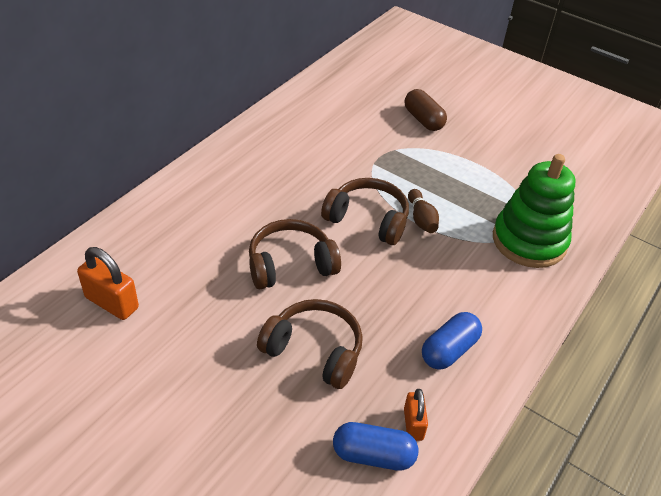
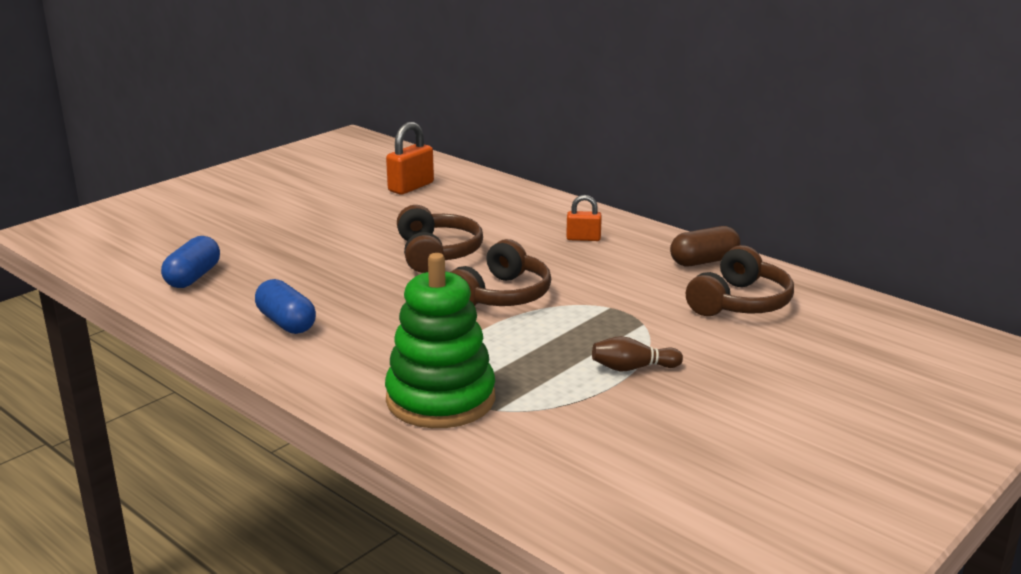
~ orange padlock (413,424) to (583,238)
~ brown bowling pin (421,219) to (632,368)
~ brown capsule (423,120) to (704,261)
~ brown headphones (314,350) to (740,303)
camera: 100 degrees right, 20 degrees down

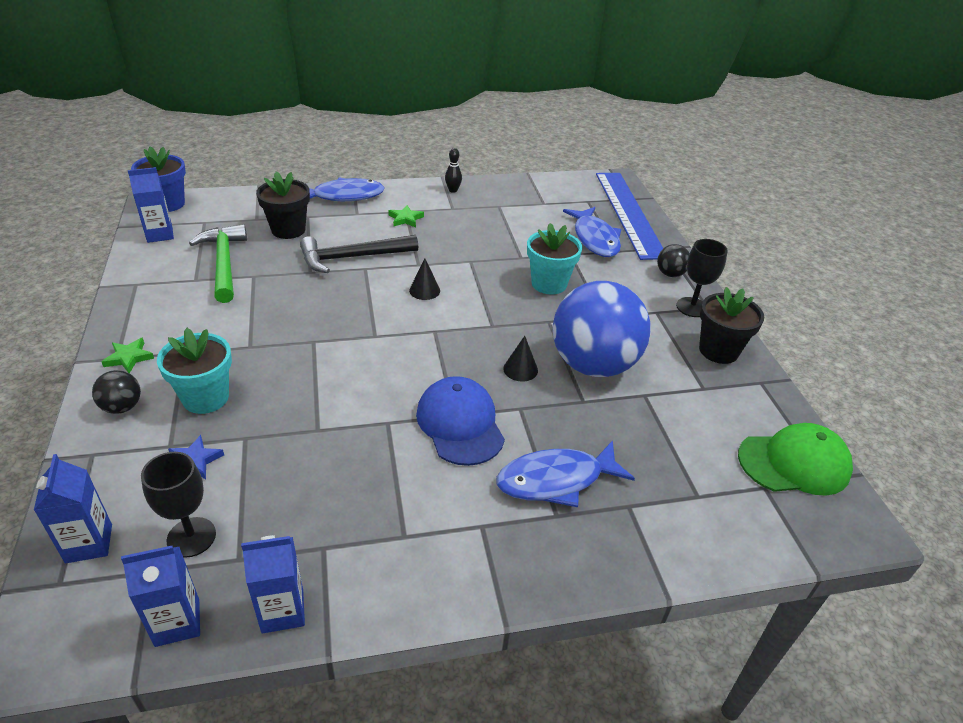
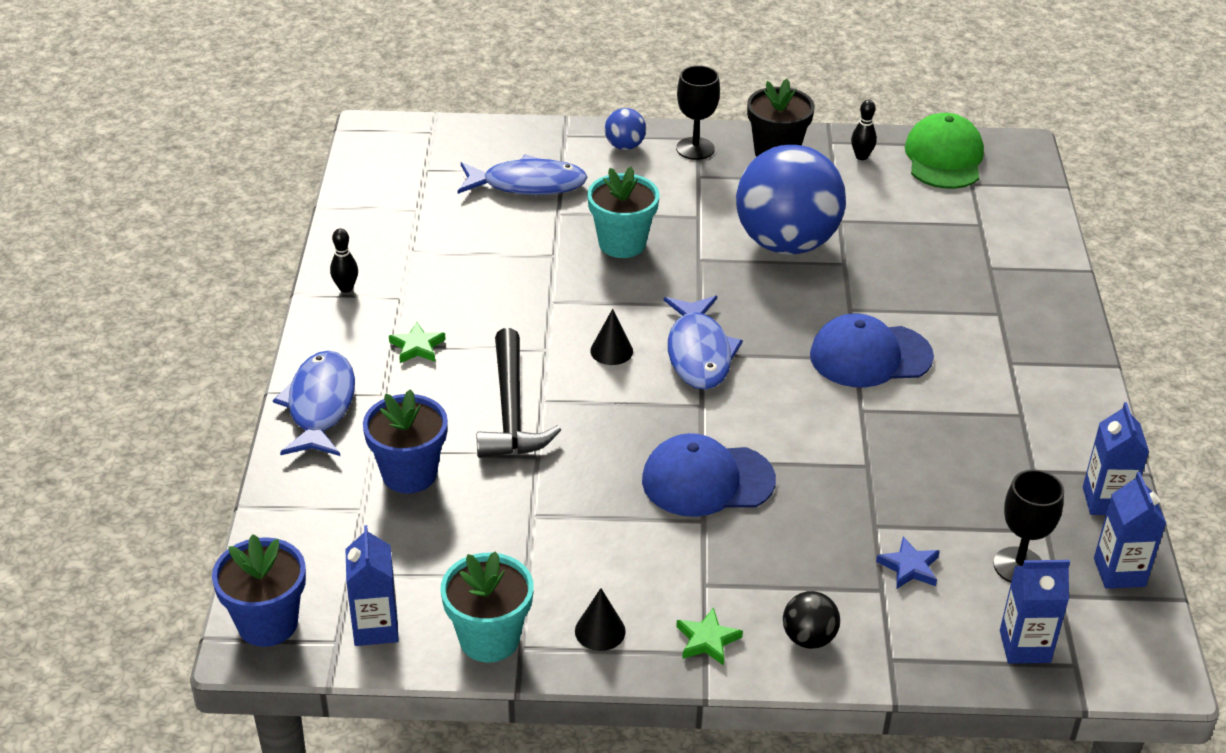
~ black flower pot (288,230) to blue flower pot (409,474)
~ turquoise flower pot (206,398) to (489,639)
~ black cone (520,369) to (600,631)
~ black ball (670,274) to blue ball (625,146)
+ blue cap (707,480)
~ blue fish (556,480) to (699,353)
+ black bowling pin (861,156)
- green hammer (224,263)
- blue ruler (628,213)
camera: 75 degrees left, 0 degrees up

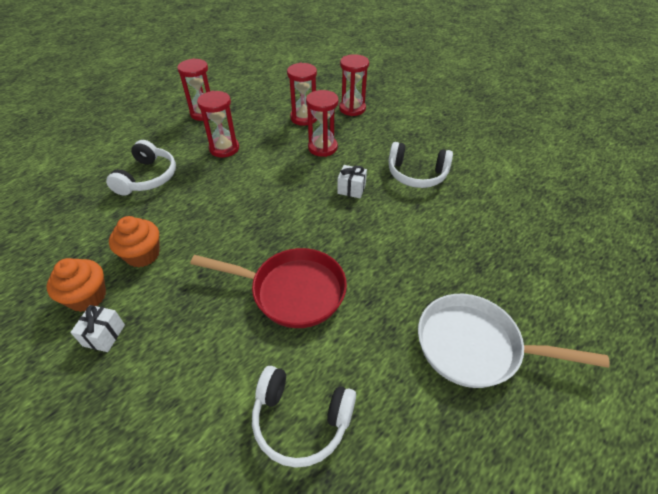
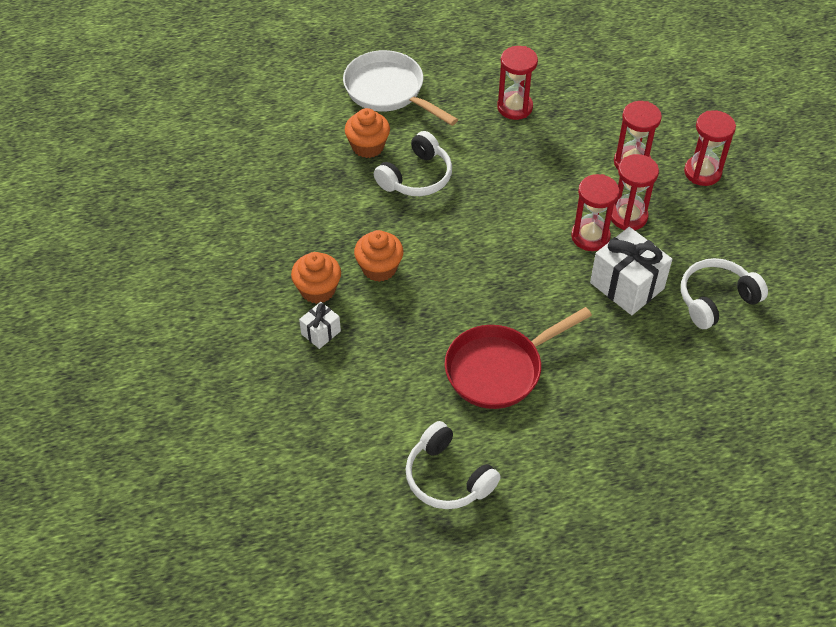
~ white pan (475,346) to (388,91)
+ orange cupcake (368,146)
~ red pan (292,291) = (499,369) 105 degrees clockwise
~ red hourglass (224,148) to (590,236)
~ white gift (351,189) = (626,286) x1.92
~ white headphones (416,174) = (716,299) 105 degrees clockwise
camera: 30 degrees right, 5 degrees up

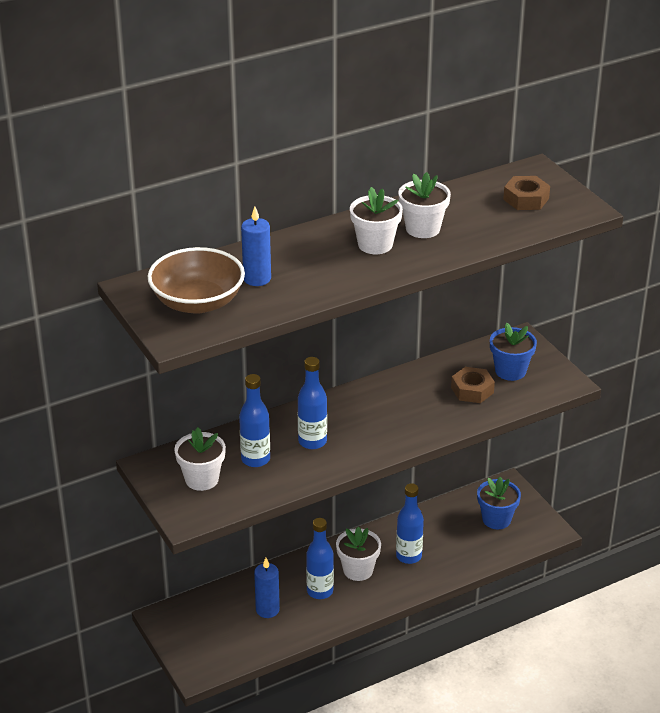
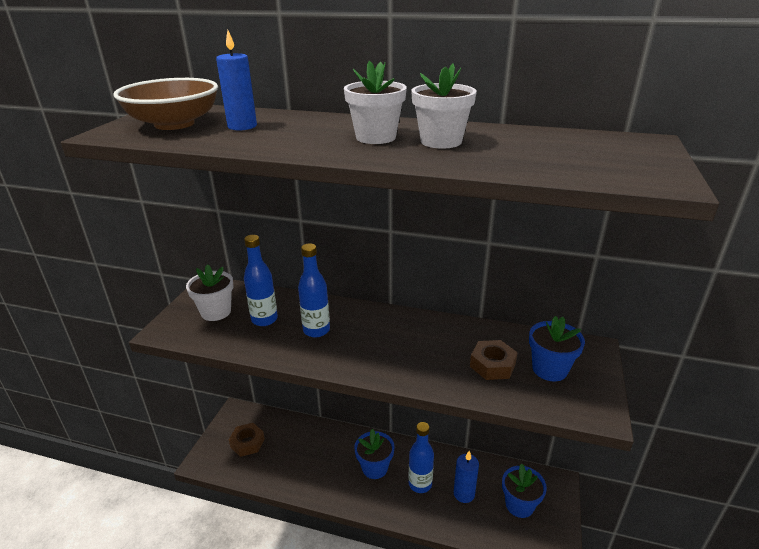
~ brown nut (526,199) to (247,443)
~ white flower pot (358,570) to blue flower pot (374,468)
~ blue candle (267,610) to (464,494)
- blue bottle (320,591)
camera: 45 degrees right, 5 degrees down

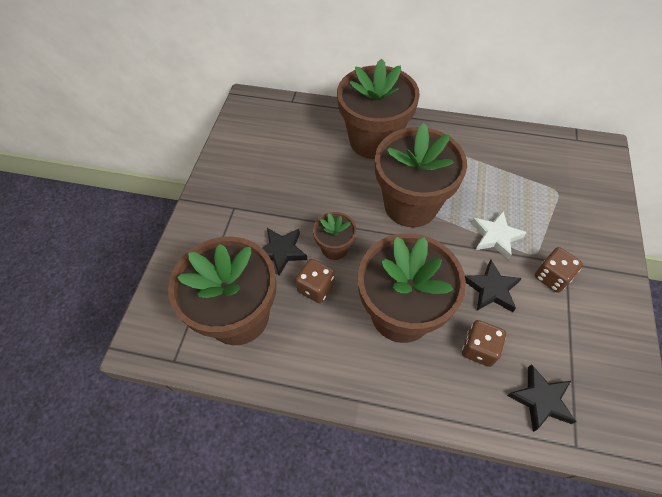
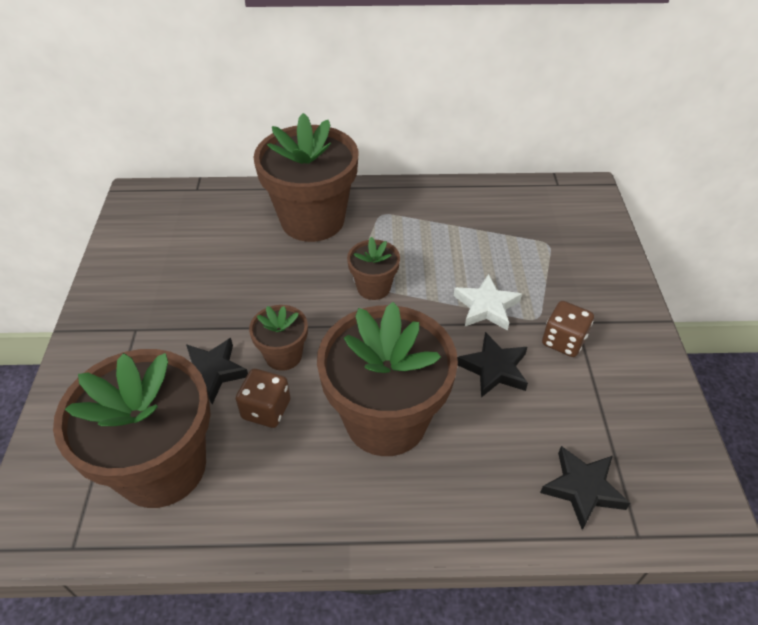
~ brown flower pot (410,205) = (373,287) x0.48
- brown dice (479,349)
camera: 15 degrees left, 10 degrees down

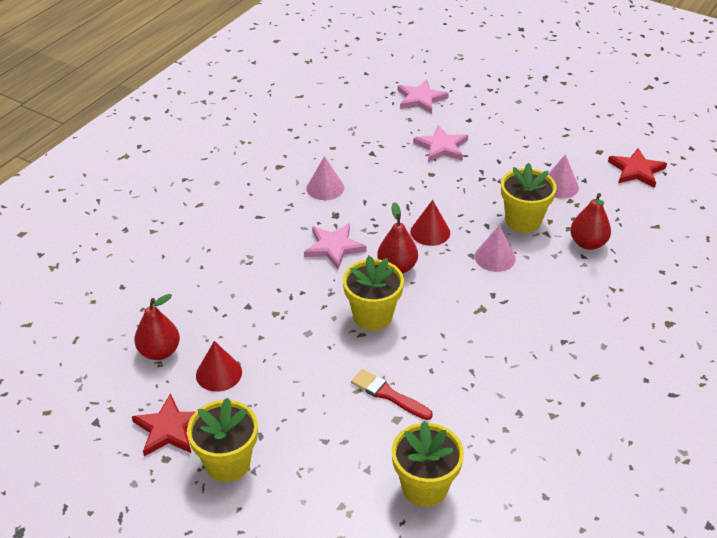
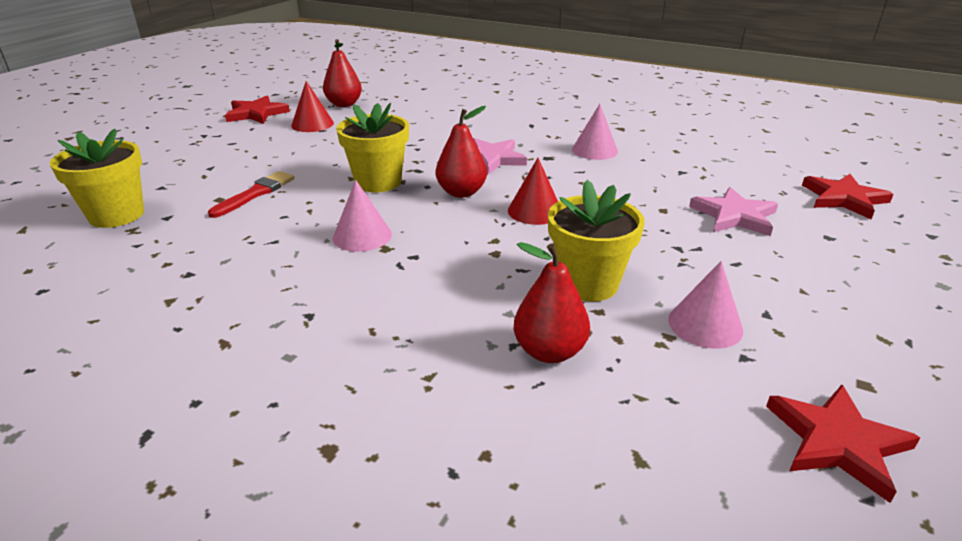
~ pink cone (495,257) to (362,236)
~ pink star (420,99) to red star (844,199)
- yellow flower pot (227,463)
camera: 85 degrees right, 10 degrees down

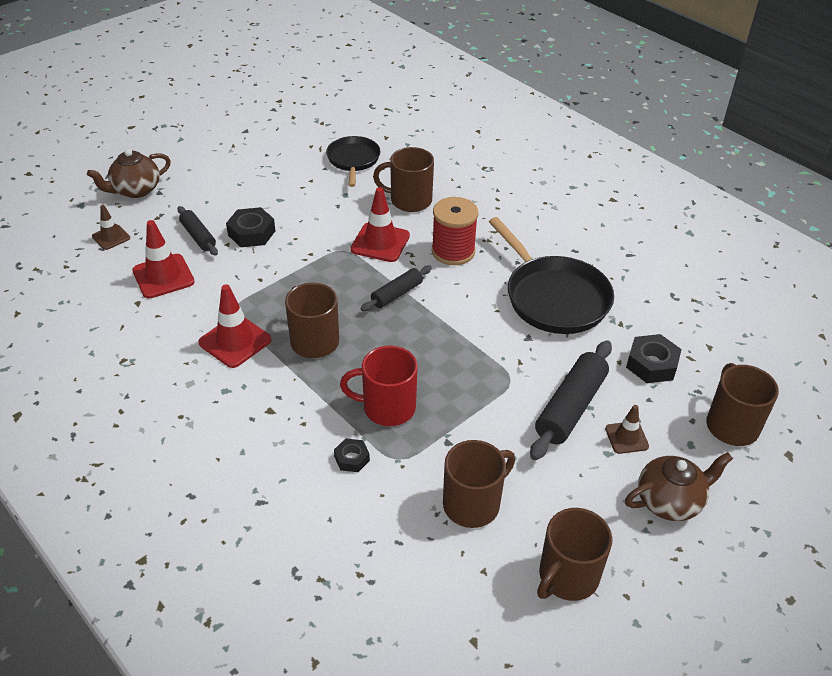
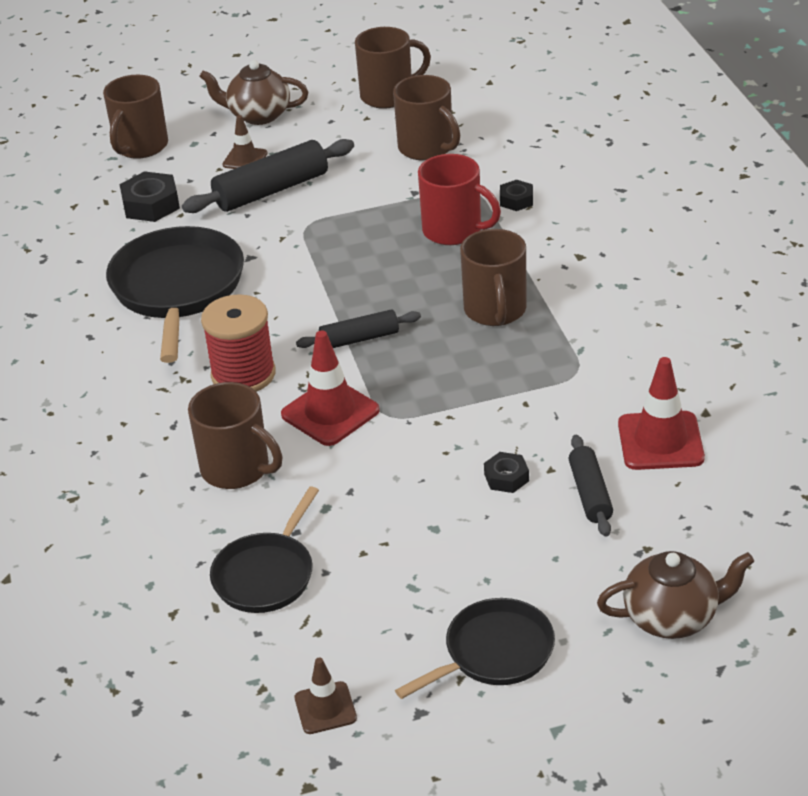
~ brown traffic cone (111,237) to (325,708)
~ brown mug (473,504) = (427,148) 120 degrees counterclockwise
+ black pan (494,653)
~ black nut (251,233) = (506,477) x0.60
- red traffic cone (235,341)
camera: 150 degrees left, 5 degrees down

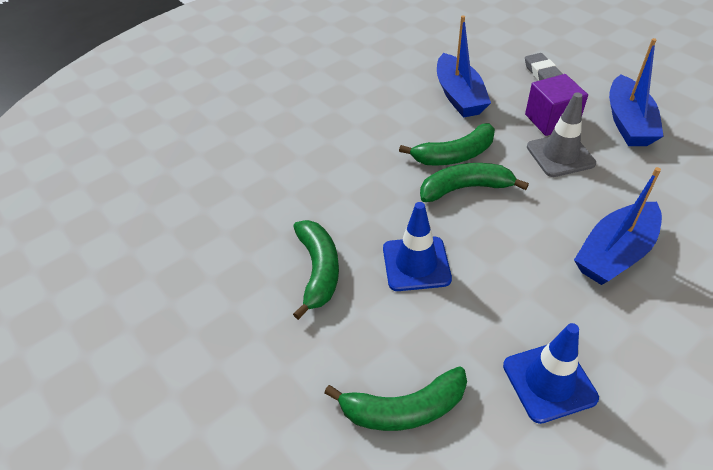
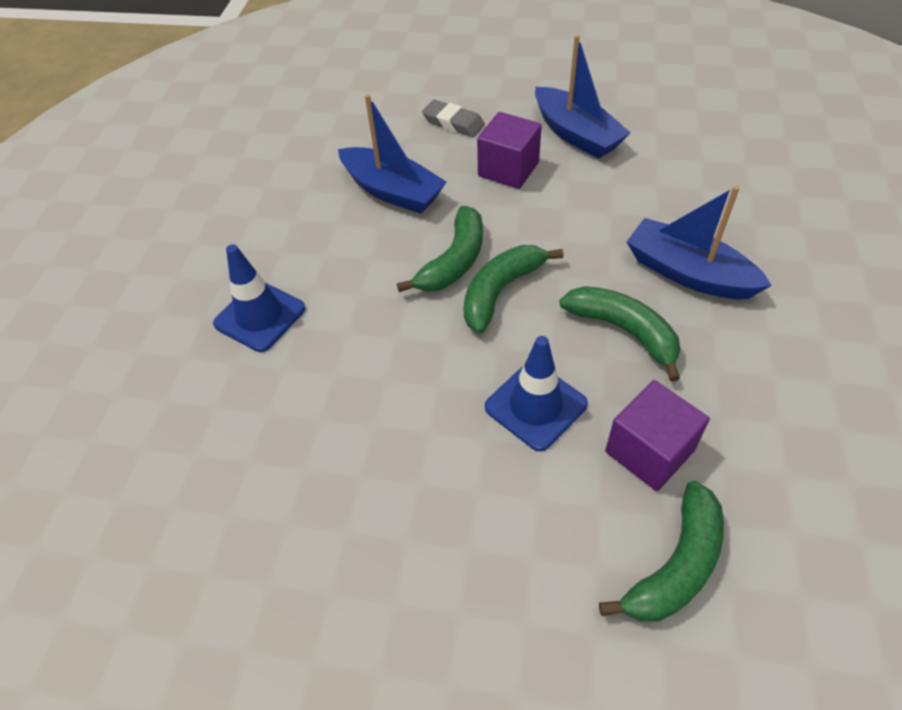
~ blue traffic cone (549,381) to (260,316)
~ green banana (318,270) to (624,331)
+ purple cube (649,451)
~ blue boat (614,253) = (688,273) 120 degrees clockwise
- grey traffic cone (560,155)
camera: 40 degrees left, 5 degrees up

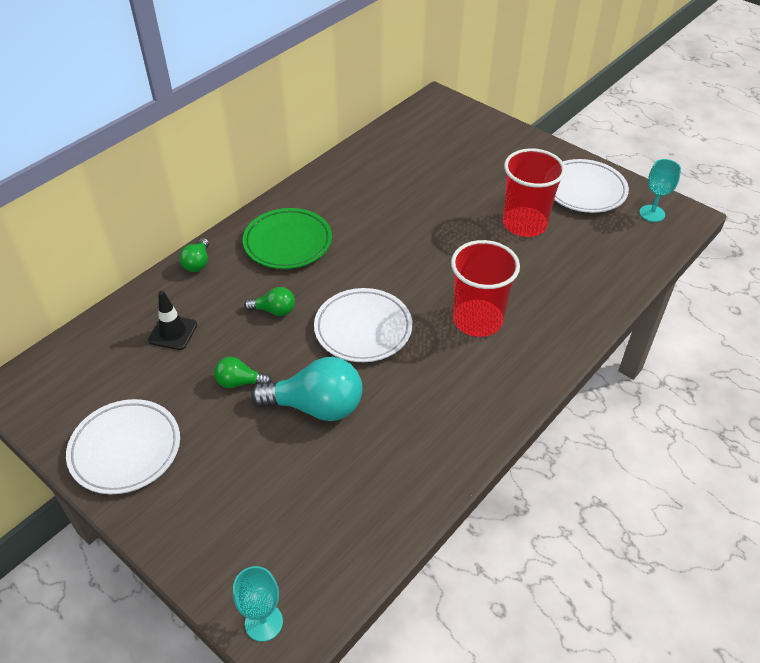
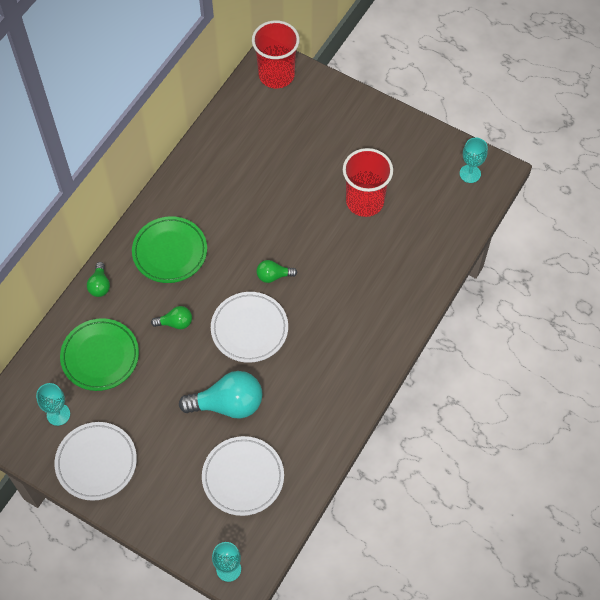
+ turquoise goblet (58,414)
~ black traffic cone (173,332) to green plate (100,356)
~ white plate (584,190) to (243,477)
~ red cup (477,320) to (276,75)
~ green light bulb (239,382) to (273,276)
camera: 10 degrees left, 15 degrees up

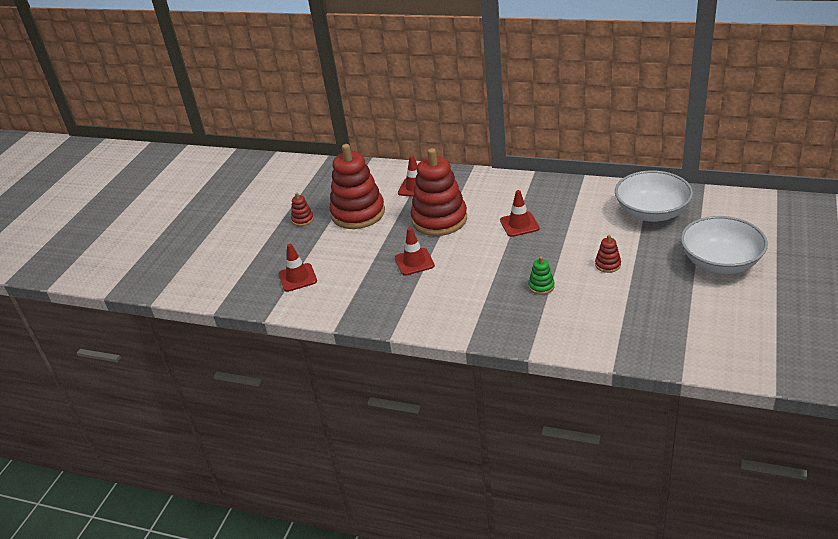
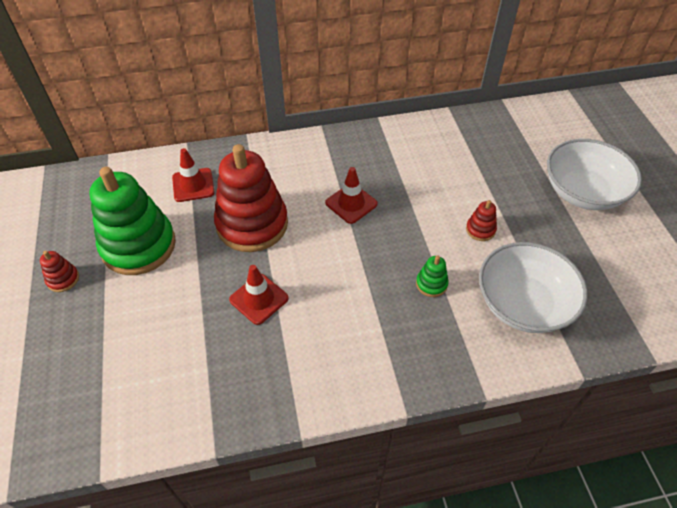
~ red stacking toy (358,213) to green stacking toy (138,246)
~ white bowl (651,213) to (523,304)
- red traffic cone (297,278)
camera: 35 degrees left, 15 degrees up

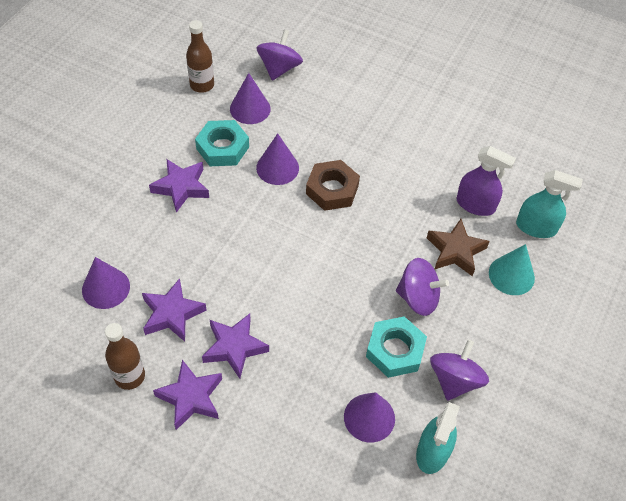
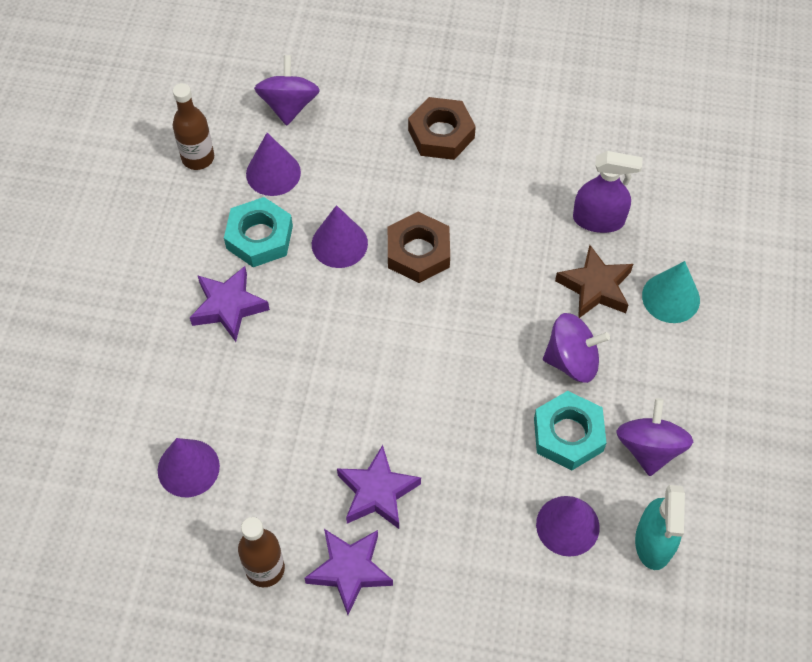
+ brown nut (441,134)
- purple star (172,314)
- turquoise spray bottle (536,227)
camera: 15 degrees left, 5 degrees up

